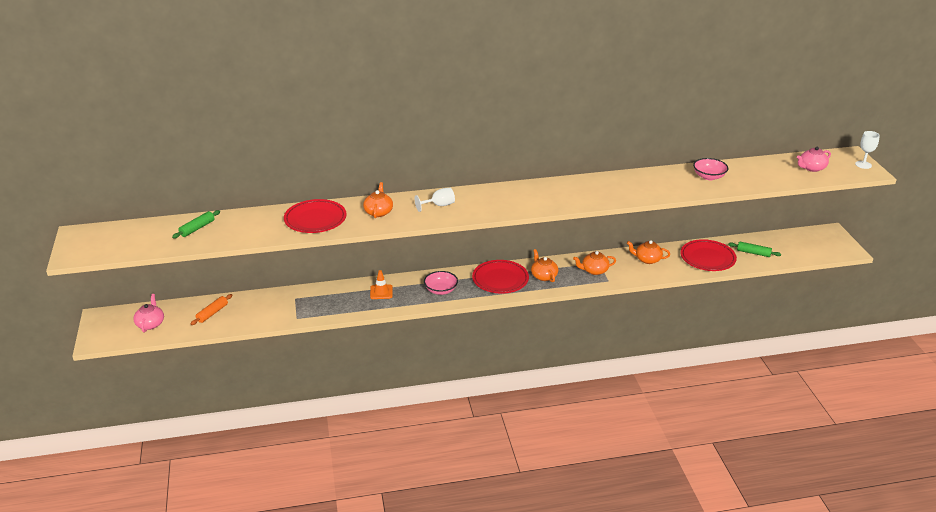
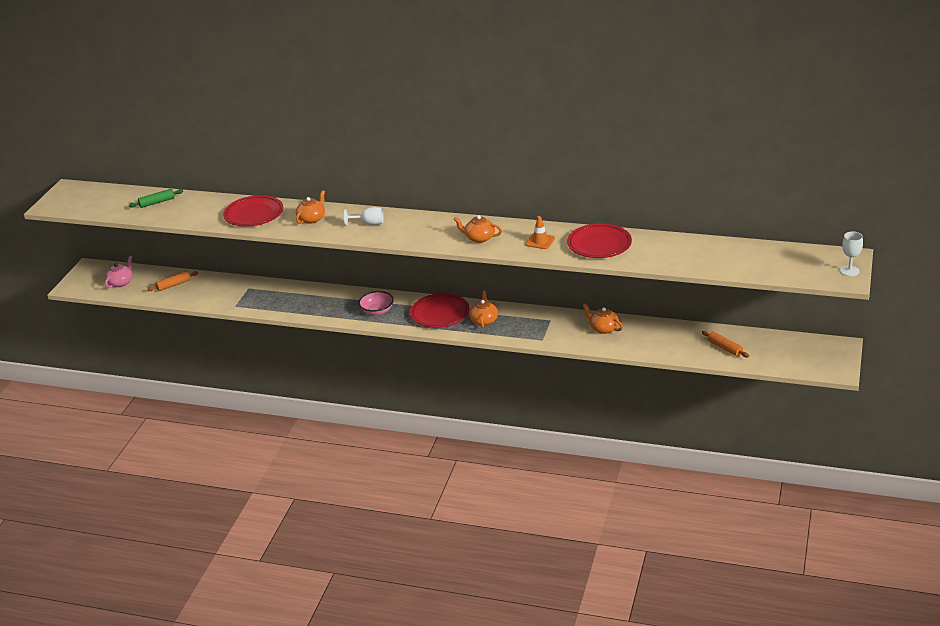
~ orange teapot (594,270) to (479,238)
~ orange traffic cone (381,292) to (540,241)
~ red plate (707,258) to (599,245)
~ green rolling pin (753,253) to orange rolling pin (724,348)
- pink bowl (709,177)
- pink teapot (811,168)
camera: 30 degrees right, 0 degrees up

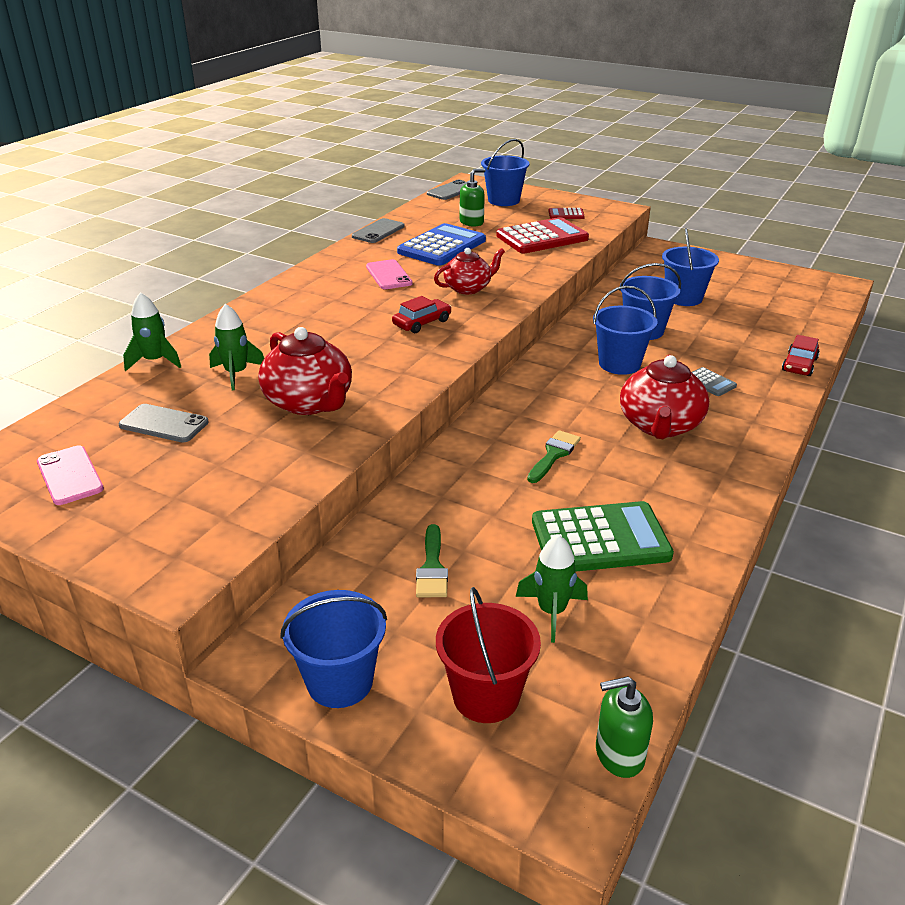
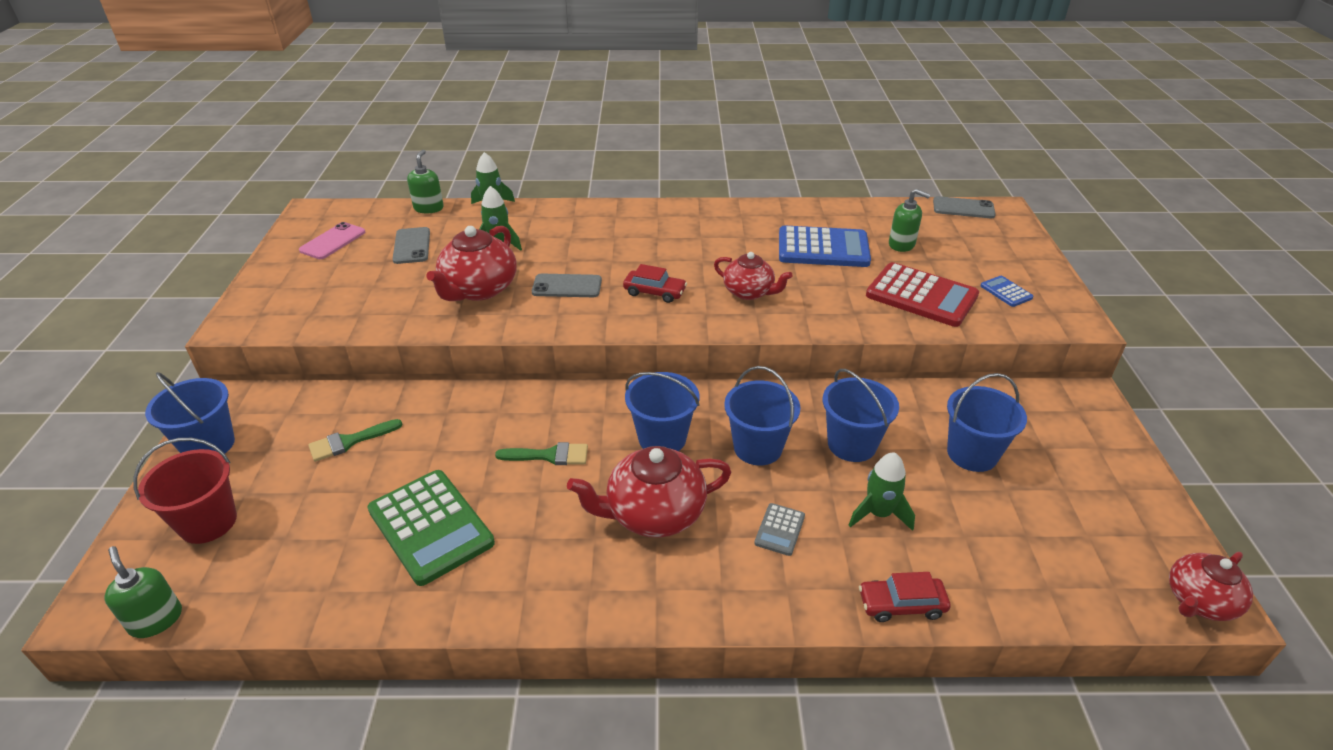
+ green soap dispenser (429,208)
~ grey phone (378,231) to (567,286)
~ blue bucket (503,200) to (662,438)
~ green rocket (551,611) to (878,513)
~ red calculator (566,214) to blue calculator (1006,292)
+ red teapot (1199,601)
- pink phone (389,275)
camera: 60 degrees right, 5 degrees up

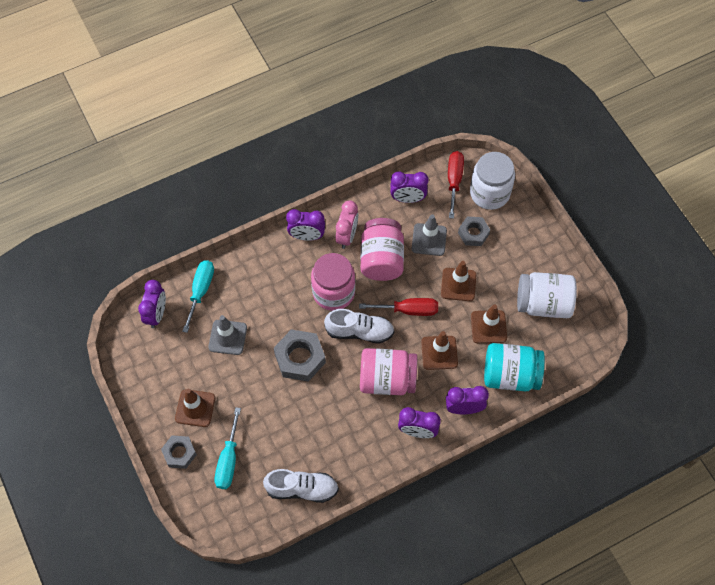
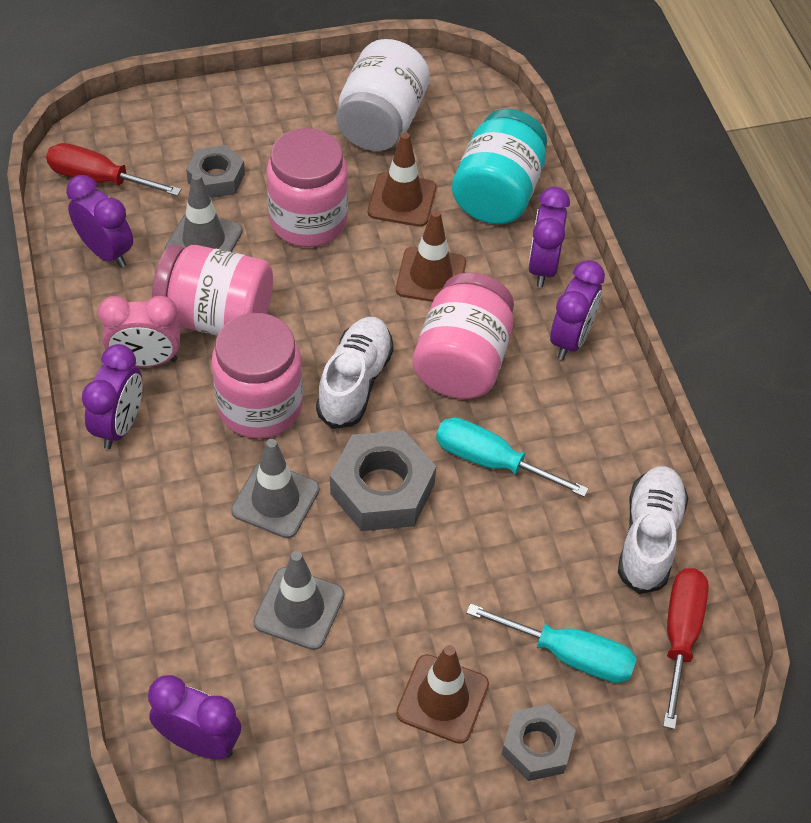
~ purple clock (408,198) = (106,252) 60 degrees counterclockwise
~ pink clock (347,236) = (146,360) 150 degrees clockwise
+ grey traffic cone (275,500)
~ brown traffic cone (458,284) to pink jar (308,221)
~ turquoise screwdriver (201,291) to (491,461)
~ red screwdriver (408,310) to (680,636)
- white jar (489,193)
camera: 80 degrees left, 10 degrees down

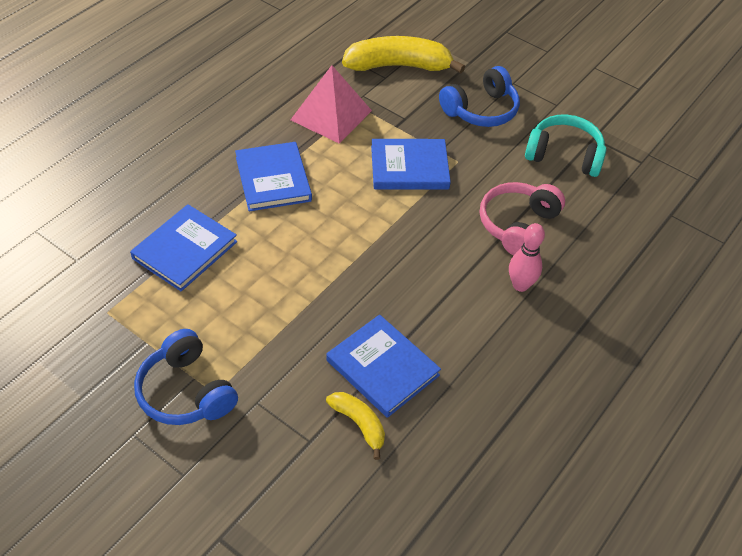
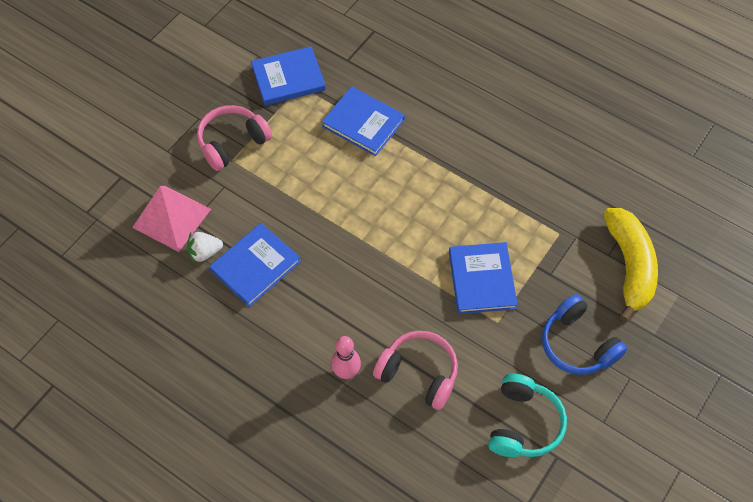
~ pink pyramid (331,115) to (171,218)
~ yellow banana (359,424) to white strawberry (205,252)
~ blue headphones (186,391) to pink headphones (232,143)
~ blue book (273,179) to (288,78)
camera: 90 degrees right, 10 degrees up

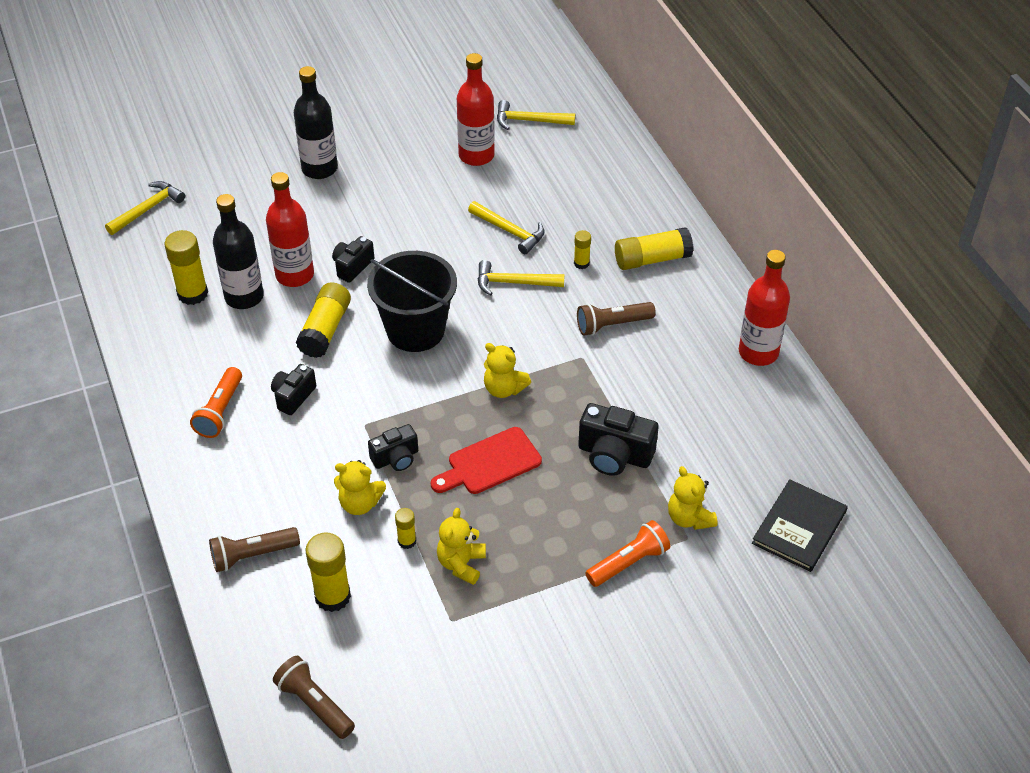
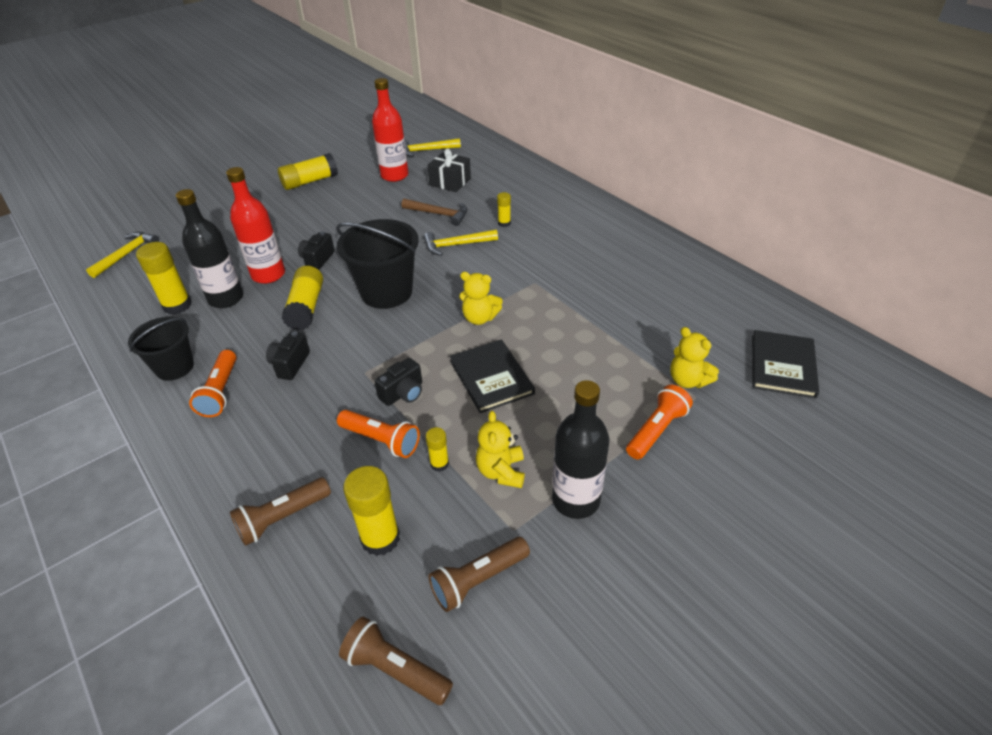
+ black bucket (174,367)
~ yellow glue stick (652,259) to (310,181)
~ yellow teddy bear (360,503) to orange flashlight (381,440)
~ yellow hammer (510,231) to brown hammer (439,214)
+ black gift (450,182)
~ brown flashlight (612,325) to (478,580)
~ red cutting board (489,463) to black book (491,377)
~ black bottle (319,169) to (575,500)
- black camera (614,455)
- red bottle (758,352)
camera: 15 degrees left, 5 degrees down

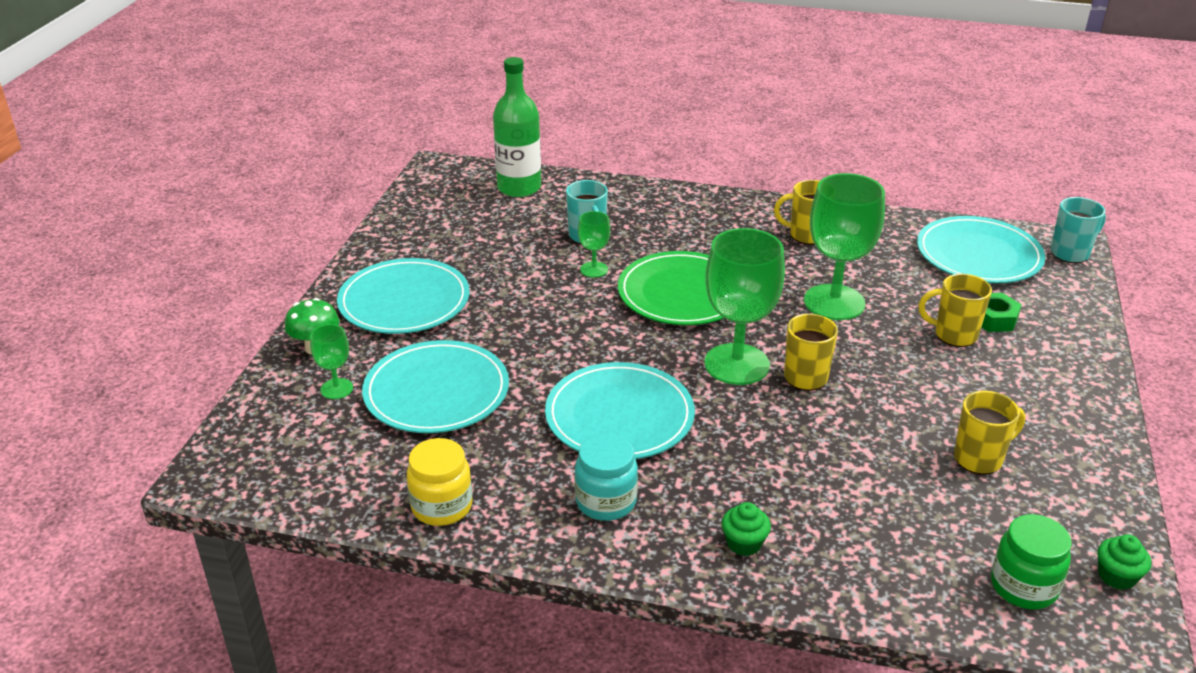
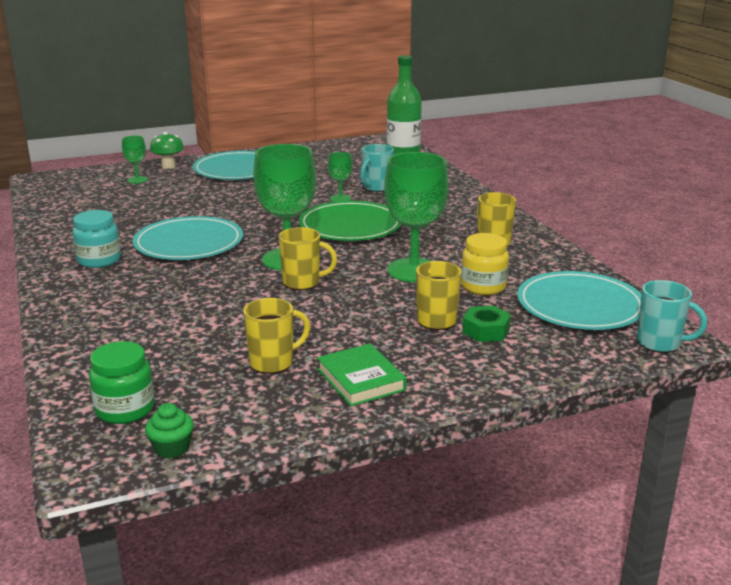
~ yellow mug (979,458) = (273,362) 60 degrees counterclockwise
+ green book (361,380)
~ yellow jar (442,506) to (483,287)
- turquoise plate (436,391)
- green cupcake (744,543)
camera: 55 degrees right, 10 degrees down

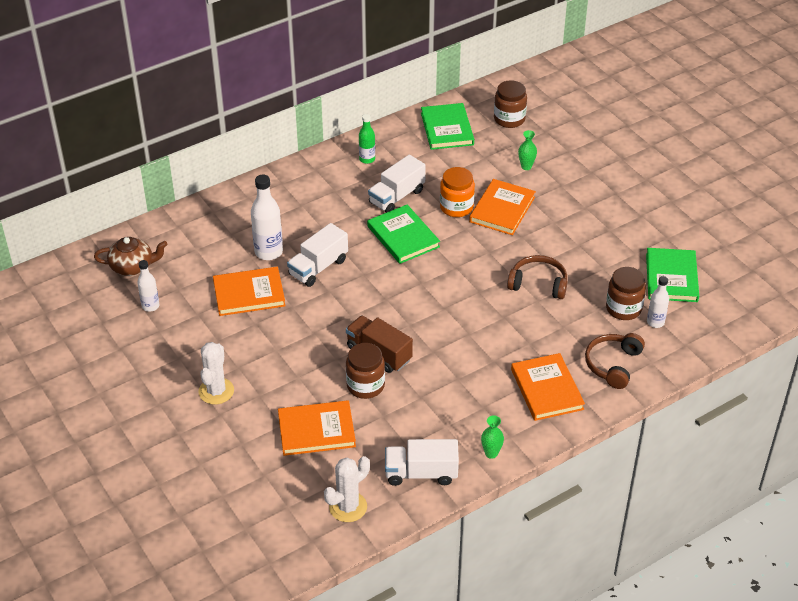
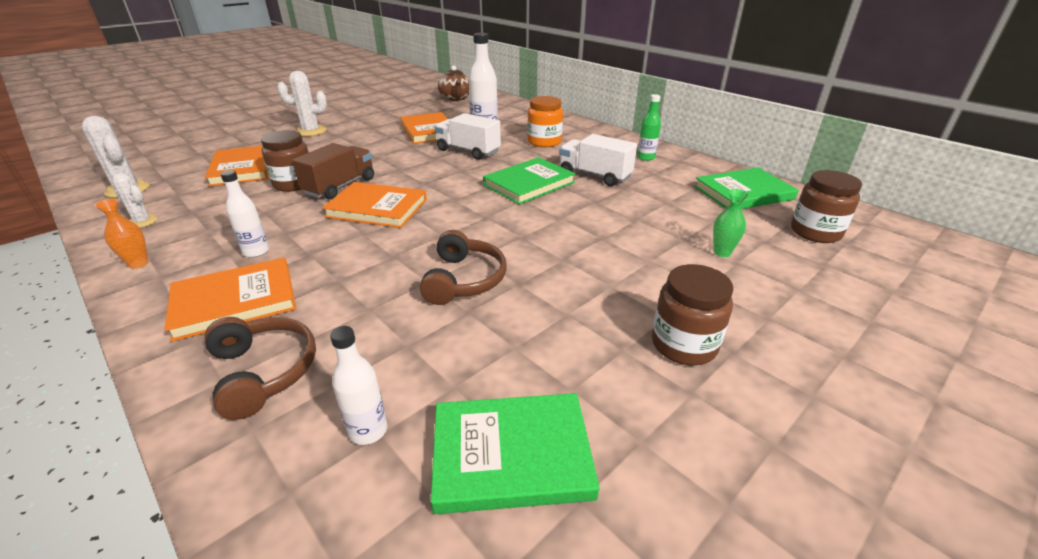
~ green vase (491,453) to orange vase (138,264)
~ white truck (421,473) to white cactus (142,221)
~ brown headphones (613,364) = (264,371) 45 degrees clockwise
~ white bottle (150,306) to (256,252)
~ orange book (502,209) to (377,208)
~ orange jar (456,207) to (544,142)
~ brown jar (623,308) to (683,345)
camera: 80 degrees right, 10 degrees down

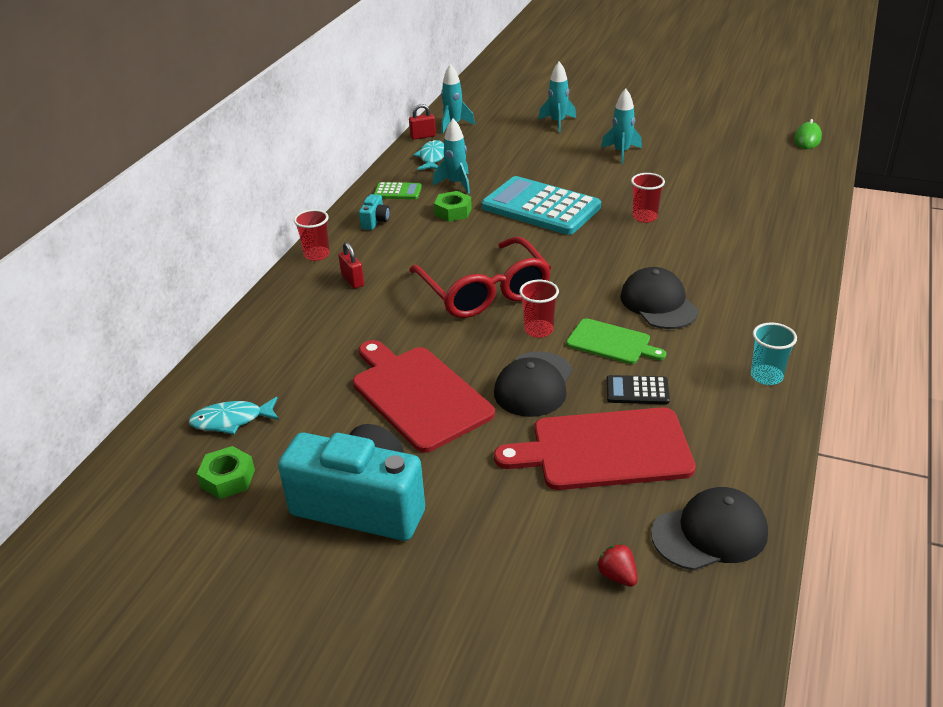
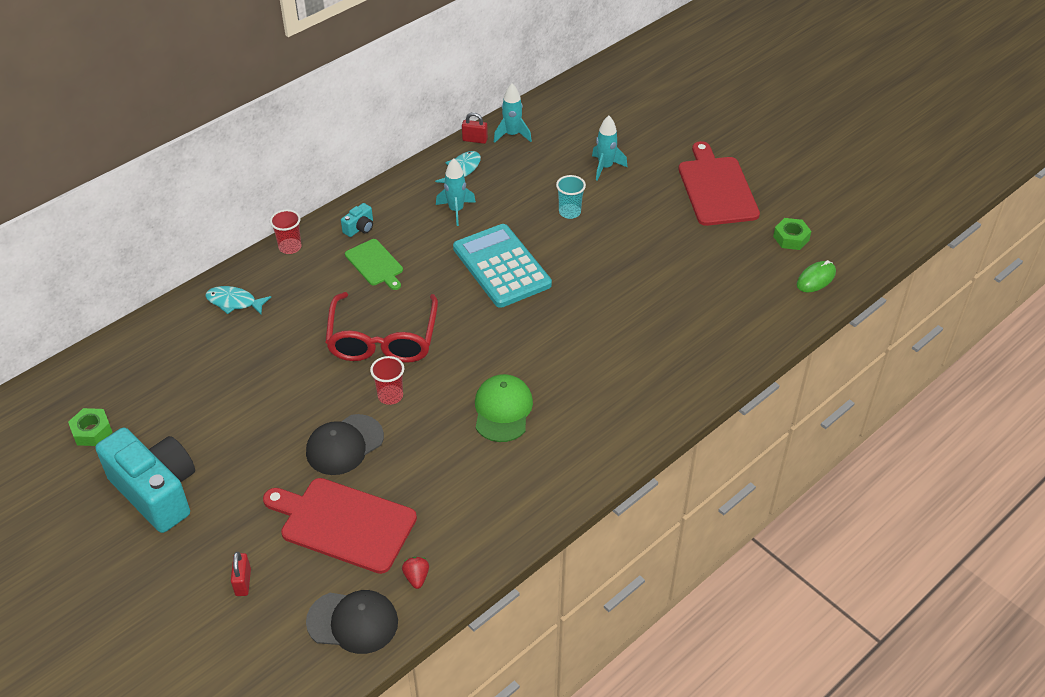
~ turquoise fish (232,420) to (234,302)
~ red padlock (352,280) to (243,582)
~ green cutting board (611,342) to (375,264)
~ red strawberry (617,576) to (416,577)
~ black cap (658,303) to green cap (502,410)
~ turquoise cup (766,376) to (569,212)
~ red cutting board (418,395) to (716,188)
~ green nut (453,212) to (791,238)
- green calculator (397,192)
- turquoise rocket (621,152)
- black calculator (637,391)
- red cup (644,217)
camera: 25 degrees right, 10 degrees up

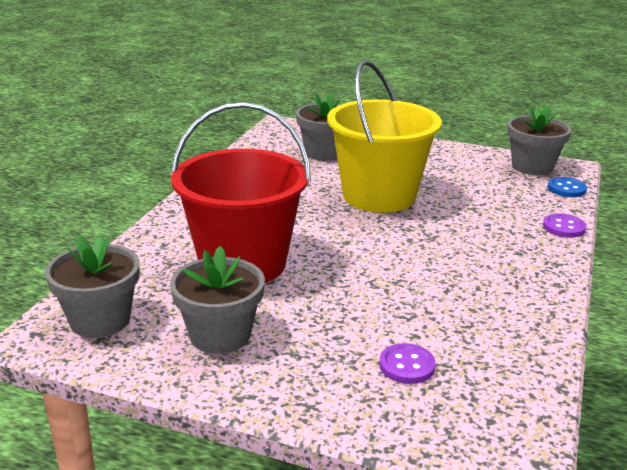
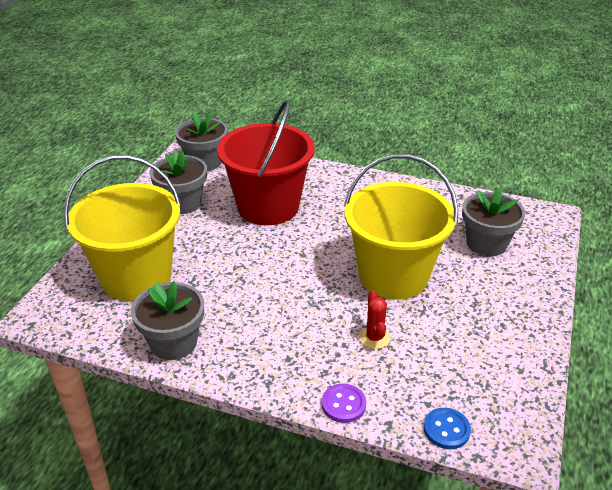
~ purple button (407,365) to yellow bucket (136,277)
~ grey flower pot (532,167) to (173,342)
+ red cactus (374,338)
camera: 90 degrees right, 10 degrees up

